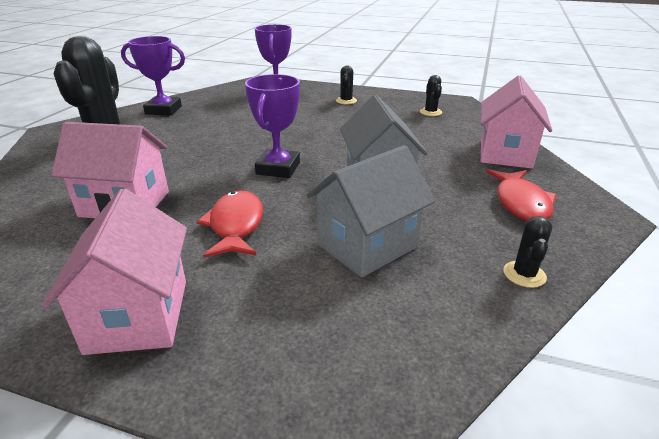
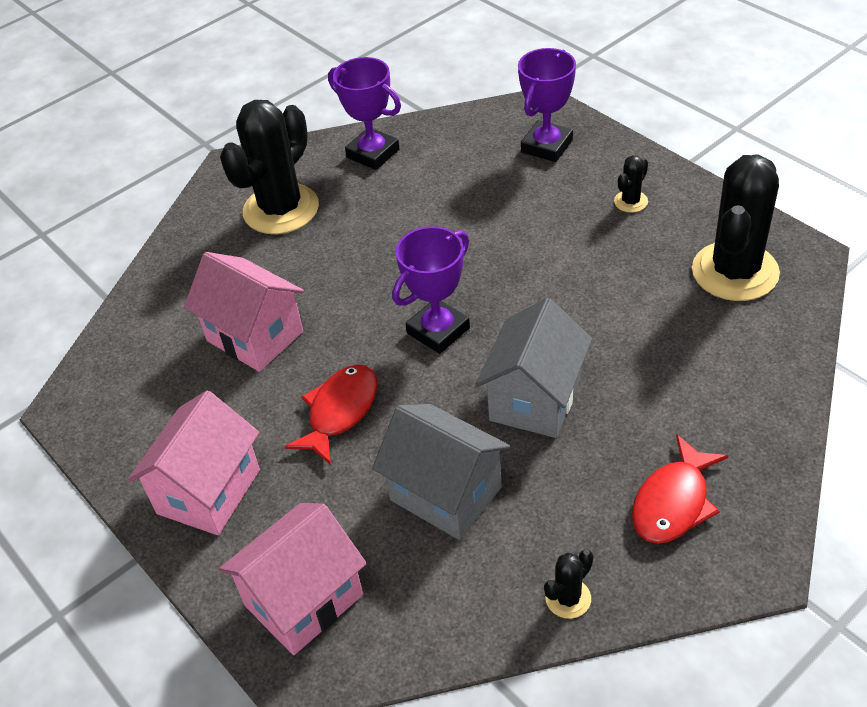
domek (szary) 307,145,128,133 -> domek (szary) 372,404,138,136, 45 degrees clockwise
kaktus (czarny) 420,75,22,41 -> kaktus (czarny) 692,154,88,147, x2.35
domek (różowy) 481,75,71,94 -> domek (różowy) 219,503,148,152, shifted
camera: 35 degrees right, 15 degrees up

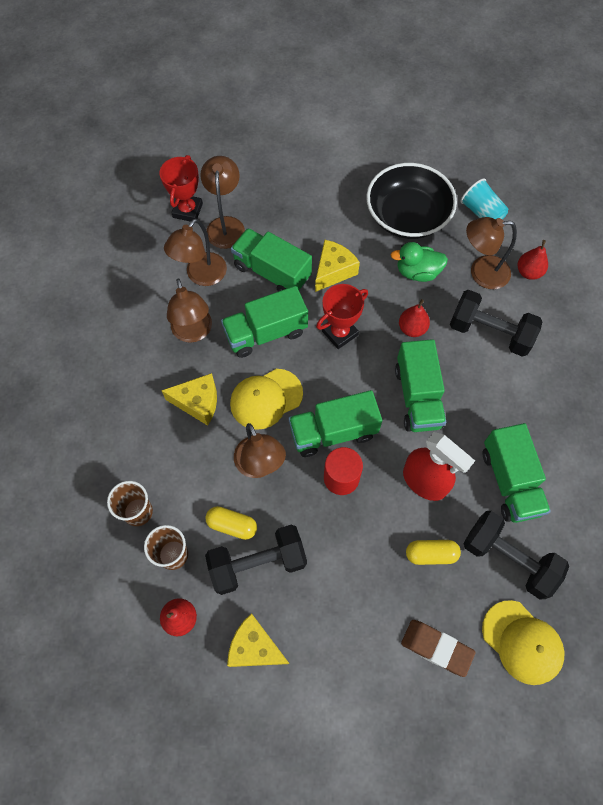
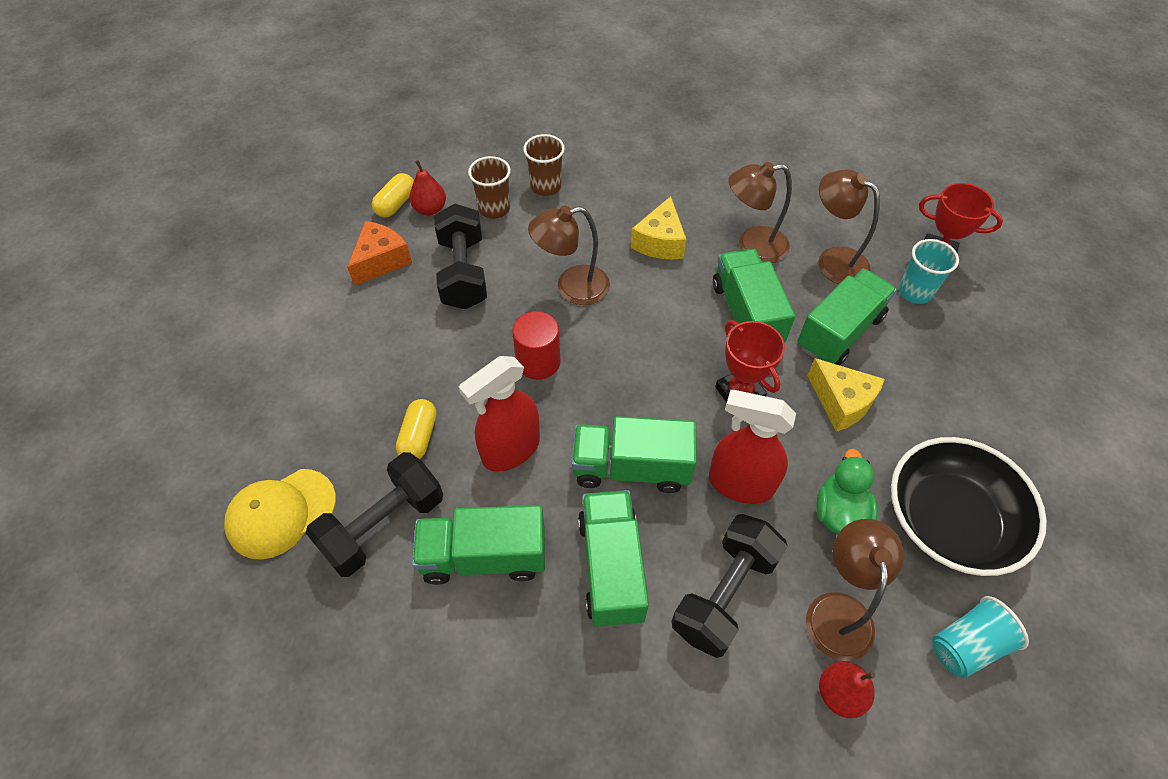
lampka (brązowy) 200,156,45,93 -> szklanka (turkusowy) 899,239,60,65
kapsułka (żółty) 206,506,51,34 -> kapsułka (żółty) 372,173,42,45, shifted
ser (żółty) 227,613,62,54 -> ser (pomarańczowy) 347,221,65,65
czapka (żółty) 230,369,73,61 -> none
ciężarówka (zielony) 289,390,93,67 -> ciężarówka (zielony) 578,490,71,137, shifted
gruszka (czerwony) 399,299,31,38 -> spryskiwacz (czerwony) 709,390,87,114
gumka do mazania (brązowy) 401,620,74,57 -> none
camera: 100 degrees right, 10 degrees down

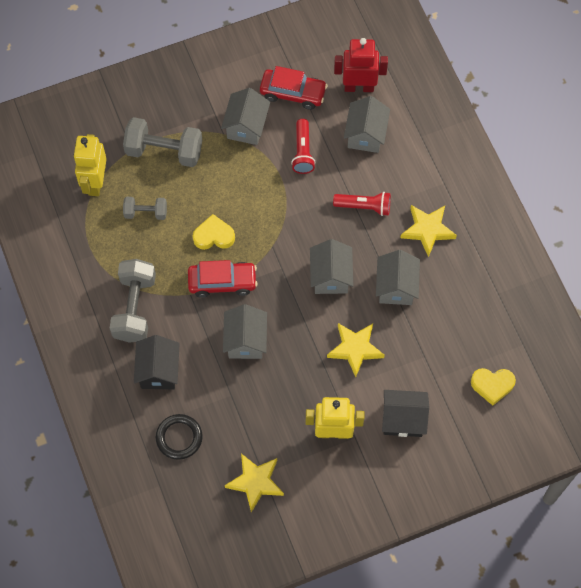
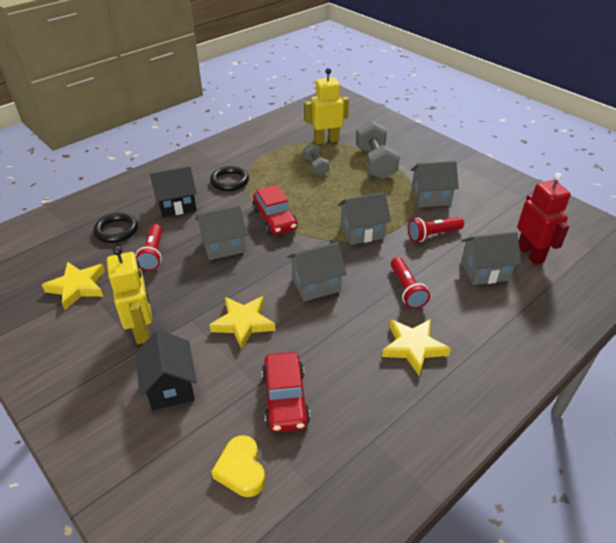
hantel (szary) 110,259,46,84 -> pierścień (czarny) 210,166,39,25
serce (żółty) 193,214,42,36 -> none
samochód (czerwony) 260,66,67,44 -> samochód (czerwony) 262,352,48,80, shifted
domek (szary) 376,250,44,55 -> domek (szary) 338,192,53,53, shifted
none -> latarka (czerwony) 135,224,28,47
camera: 70 degrees right, 25 degrees down

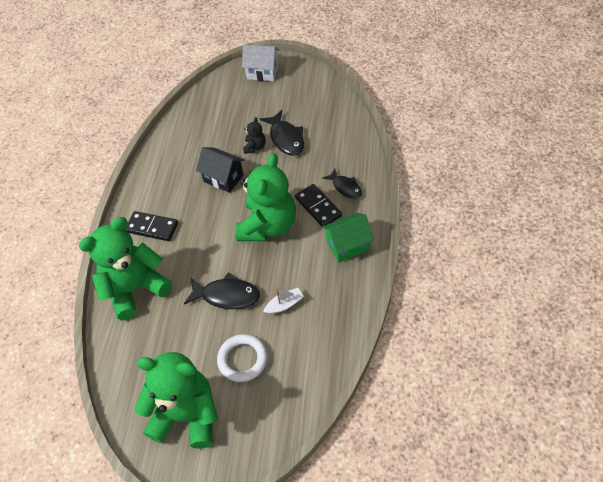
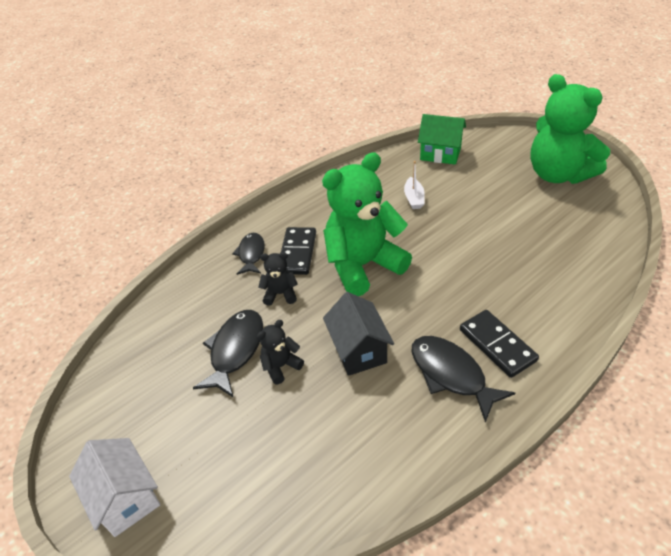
miś (zielony) 79,217,93,103 -> none
ryba (czarny) 184,273,76,36 -> ryba (czarny) 412,336,103,86, shifted
pierścień (biały) 217,334,50,48 -> none
łódka (biały) 263,287,41,27 -> łódka (biały) 404,161,21,48, 105 degrees counterclockwise
domek (zielony) 322,213,52,50 -> domek (zielony) 418,114,48,51, shifted
none -> miś (czarny) 258,252,40,54
camera: 140 degrees left, 10 degrees down

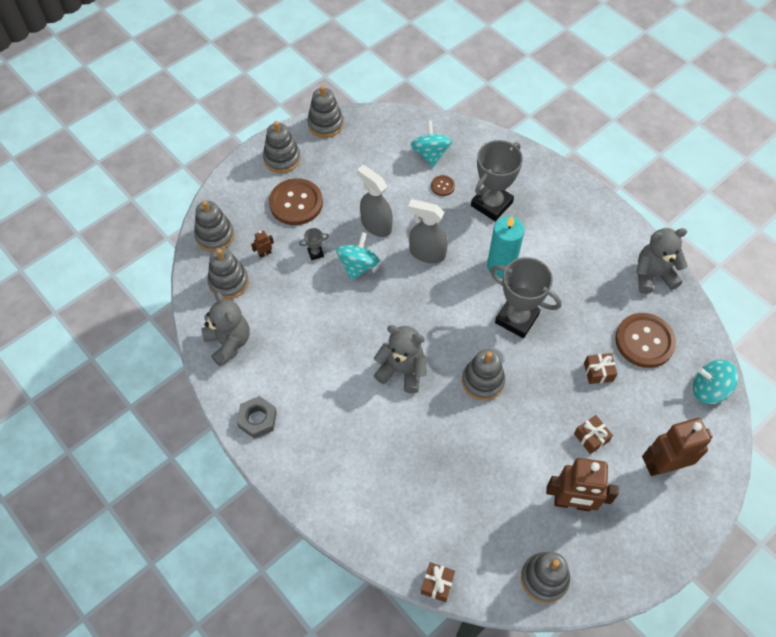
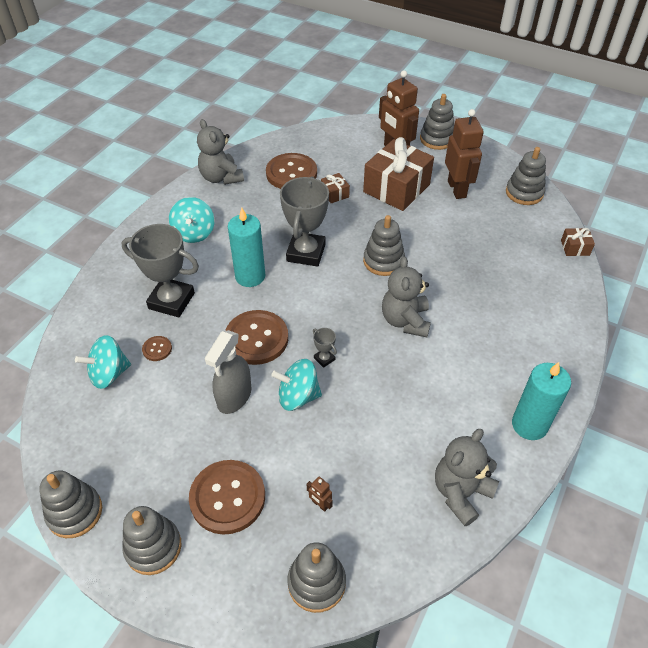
zabawka nakładanka (szary) 207,248,42,51 -> zabawka nakładanka (szary) 420,94,34,56, shifted
nakrętka (szary) 237,396,40,43 -> świeca (turkusowy) 512,362,59,78
puchar (szary) 299,228,30,32 -> puchar (szary) 313,328,24,40, shifted
spryskiwacz (szary) 408,199,40,64 -> guzik (brązowy) 225,310,63,55
prezent (brązowy) 574,415,39,39 -> prezent (brązowy) 363,137,71,74, x2.30
bączek (turkusowy) 693,360,45,44 -> bączek (turkusowy) 169,197,45,46, shifted
camera: 110 degrees left, 10 degrees down

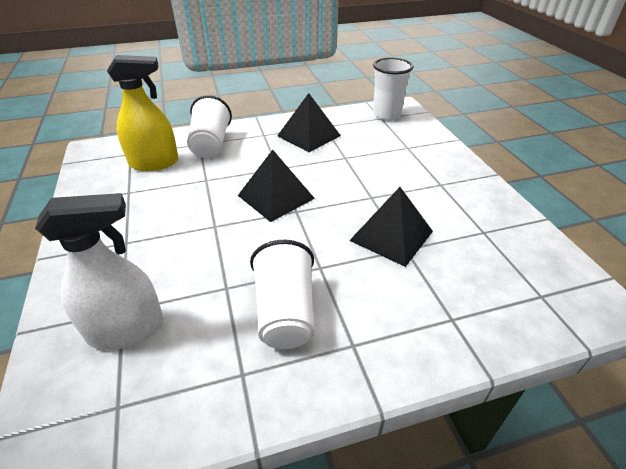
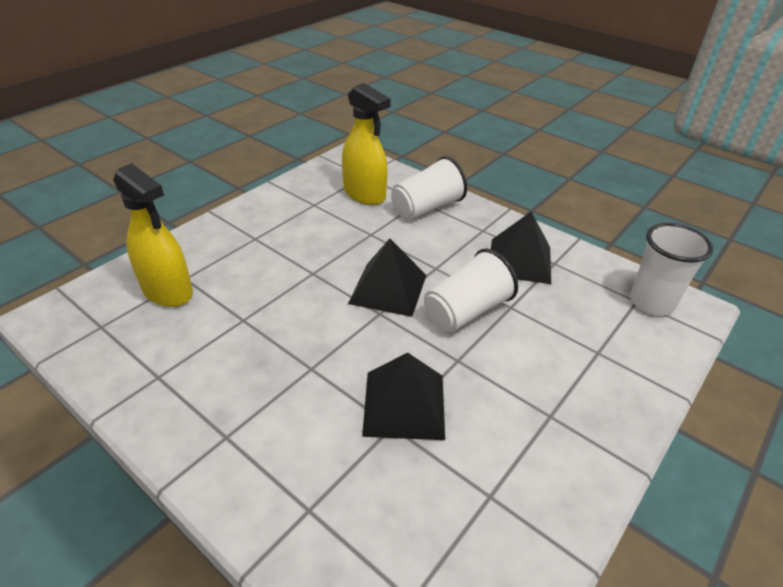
spryskiwacz (biały) 35,193,129,157 -> spryskiwacz (żółty) 113,163,80,144
szklanka (biały) 250,239,64,110 -> szklanka (biały) 424,248,94,84, shifted
camera: 55 degrees right, 0 degrees up

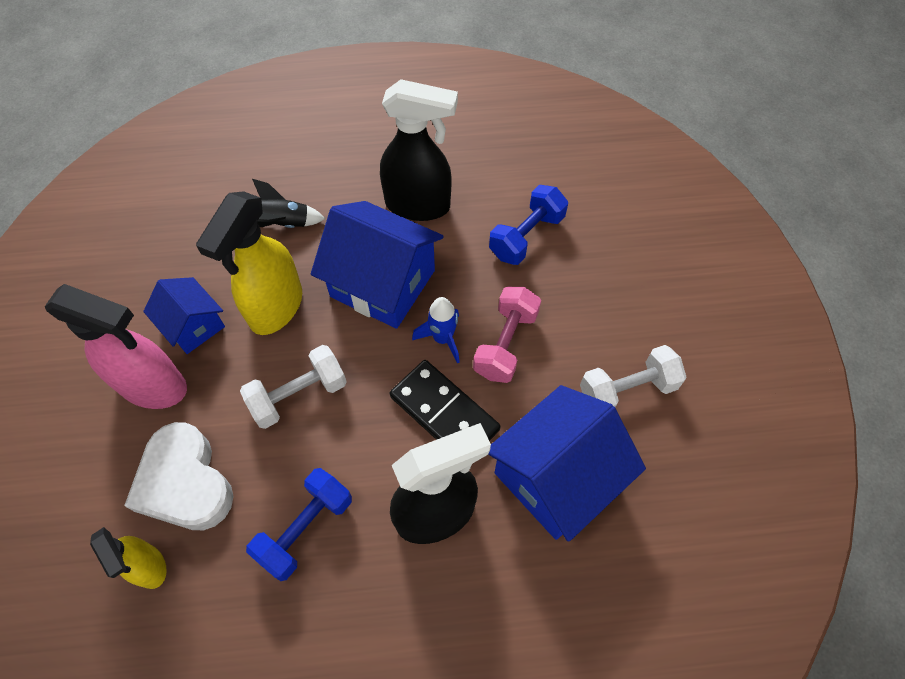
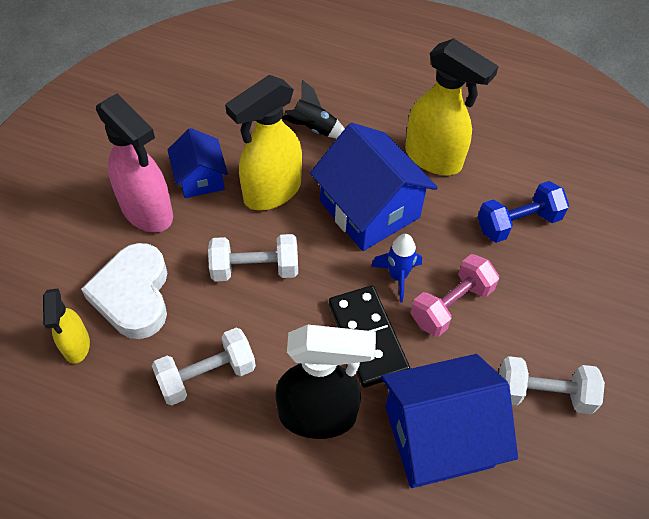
hantel (niebieski) 246,468,106,113 -> hantel (biały) 152,328,104,77
spryskiwacz (czarny) 380,79,78,142 -> spryskiwacz (żółty) 405,38,94,137
camera: 25 degrees right, 5 degrees down

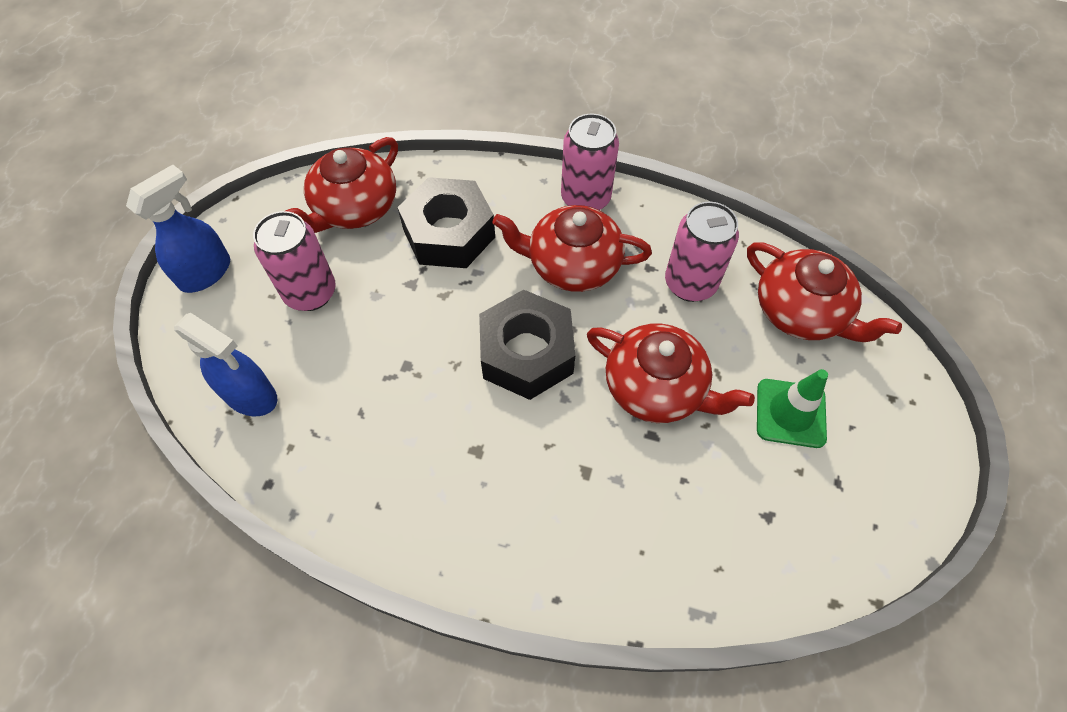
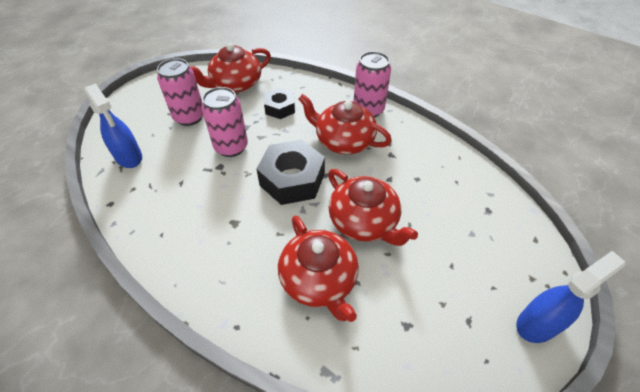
spryskiwacz (niebieski) 126,165,104,128 -> spryskiwacz (niebieski) 516,251,110,92, shifted
nakrętka (czarny) 398,177,97,91 -> nakrętka (czarny) 264,88,31,31, x0.59
puszka (różowy) 665,202,74,100 -> puszka (różowy) 202,87,46,70, shifted
imbryk (czerwony) 747,243,155,99 -> imbryk (czerwony) 278,215,81,107, shifted
pachołek (zielony) 757,369,71,79 -> none
camera: 20 degrees right, 10 degrees down

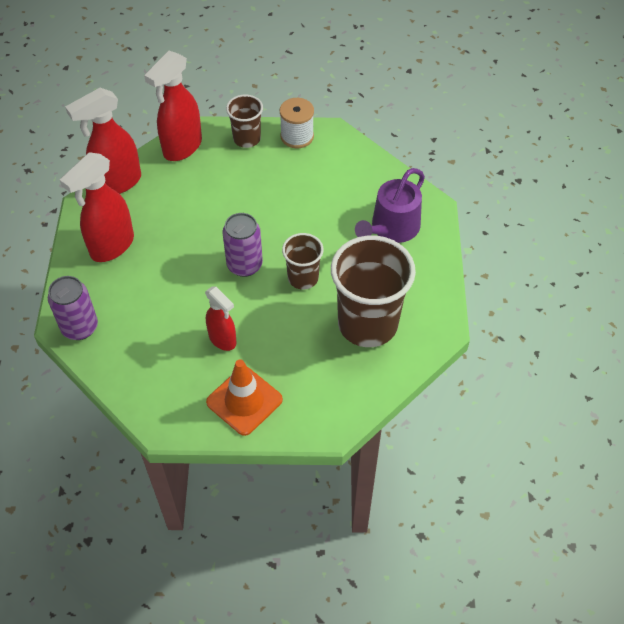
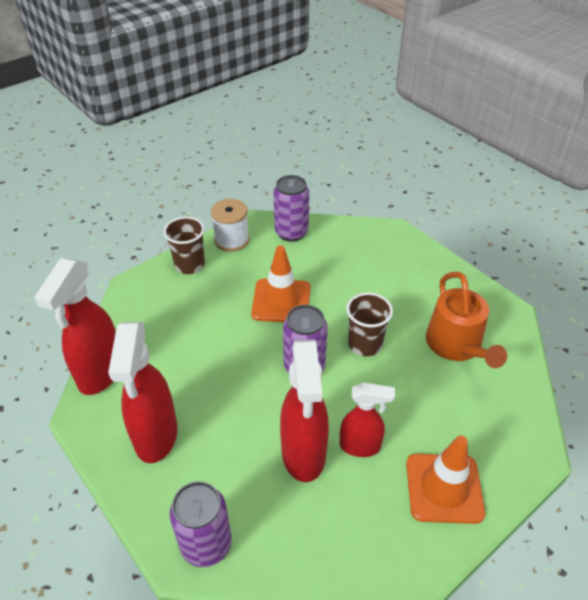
spryskiwacz (czerwony) 144,51,58,110 -> spryskiwacz (czerwony) 280,339,49,143, shifted
szklanka (brązowy) 331,235,85,112 -> konewka (pomarańczowy) 426,272,81,96
konewka (fioletowy) 355,168,70,75 -> none
none -> pachołek (pomarańczowy) 251,246,60,76
none -> puszka (fioletowy) 273,175,36,67
camera: 40 degrees left, 10 degrees down

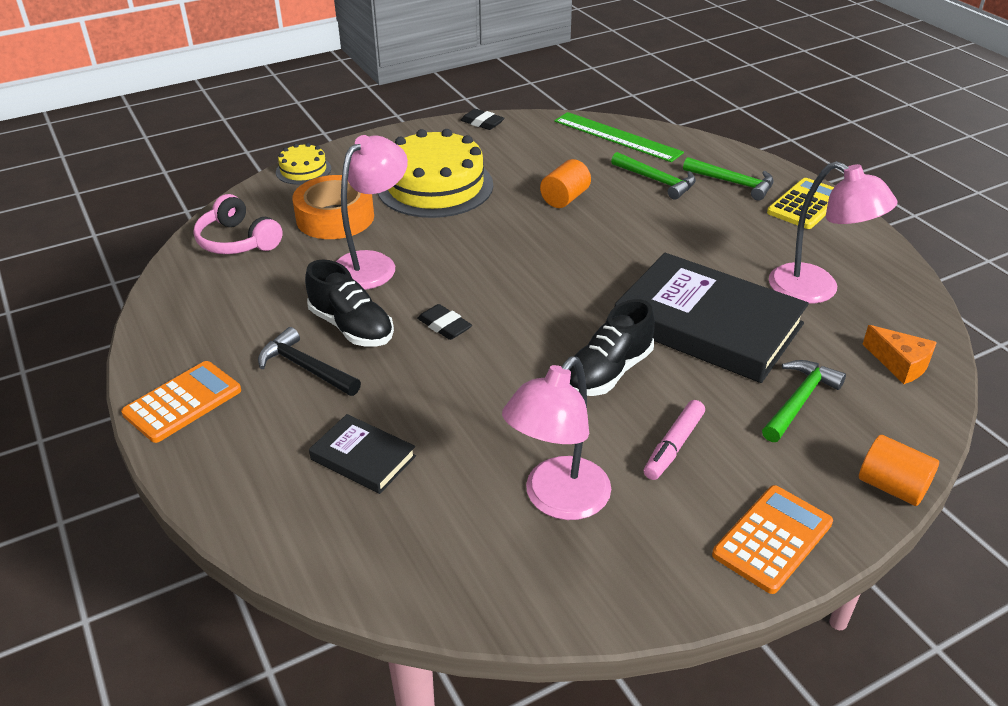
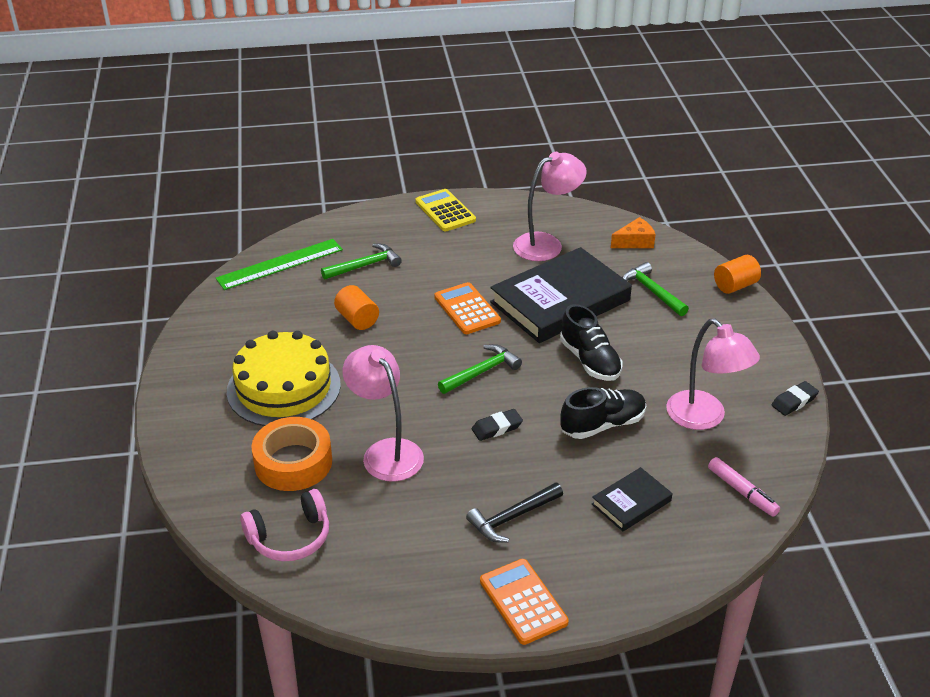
tort (żółty) 276,143,55,42 -> none
but (czarny) 305,260,89,86 -> but (czarny) 560,387,86,52, shifted
gumka do mazania (czarny) 461,109,43,21 -> gumka do mazania (czarny) 772,381,47,35, shifted
flamaster (różowy) 644,400,61,80 -> flamaster (różowy) 708,457,72,60, shifted
młotek (zielony) 683,157,91,44 -> młotek (zielony) 438,344,84,50, shifted
kalkulator (pomarańczowy) 712,485,121,109 -> kalkulator (pomarańczowy) 434,282,67,52, shifted
camera: 70 degrees left, 0 degrees up

